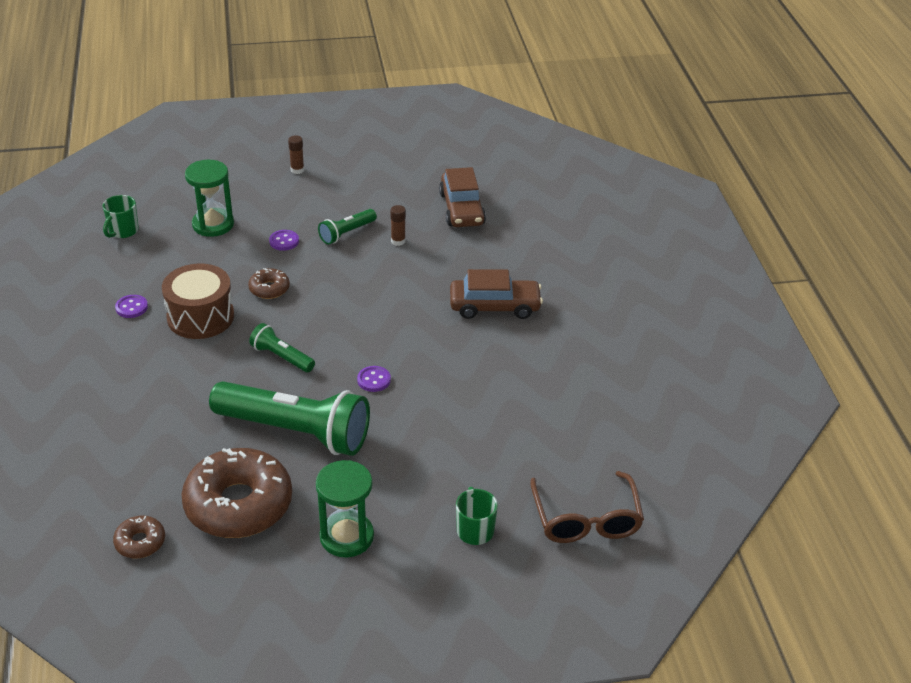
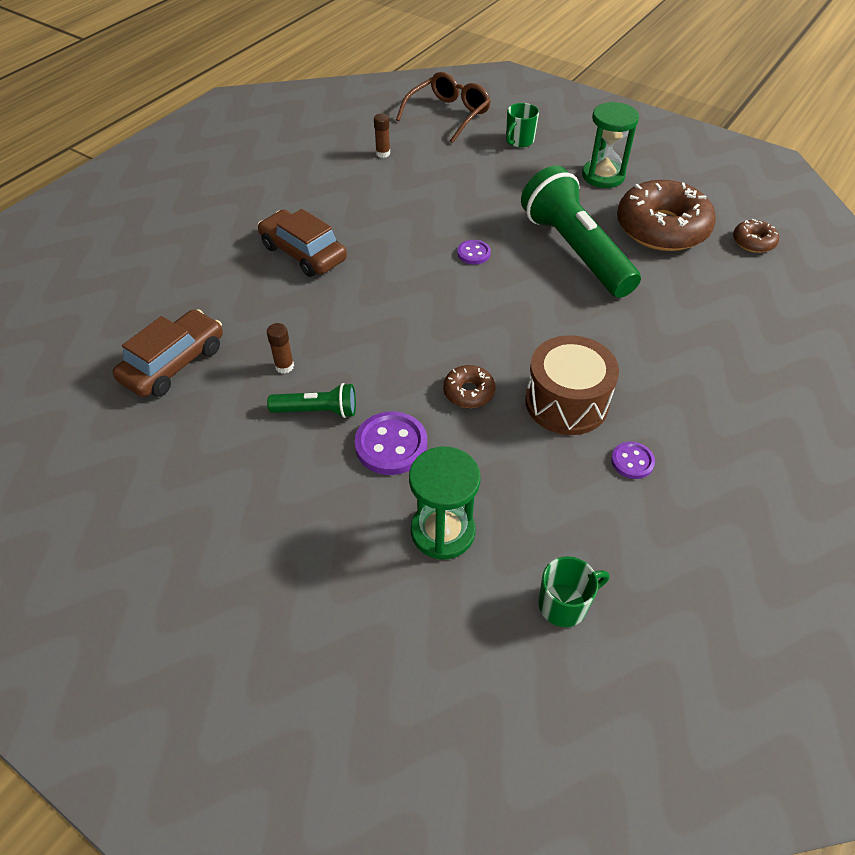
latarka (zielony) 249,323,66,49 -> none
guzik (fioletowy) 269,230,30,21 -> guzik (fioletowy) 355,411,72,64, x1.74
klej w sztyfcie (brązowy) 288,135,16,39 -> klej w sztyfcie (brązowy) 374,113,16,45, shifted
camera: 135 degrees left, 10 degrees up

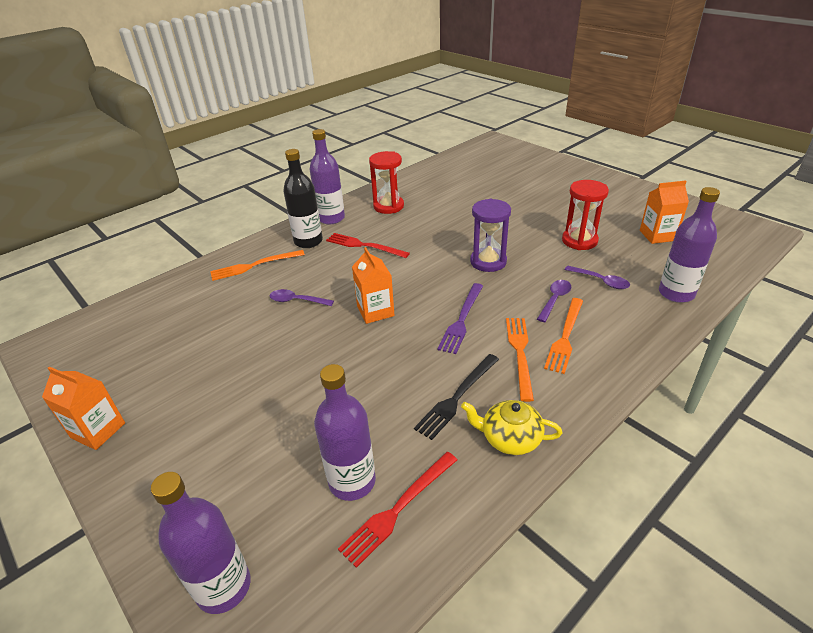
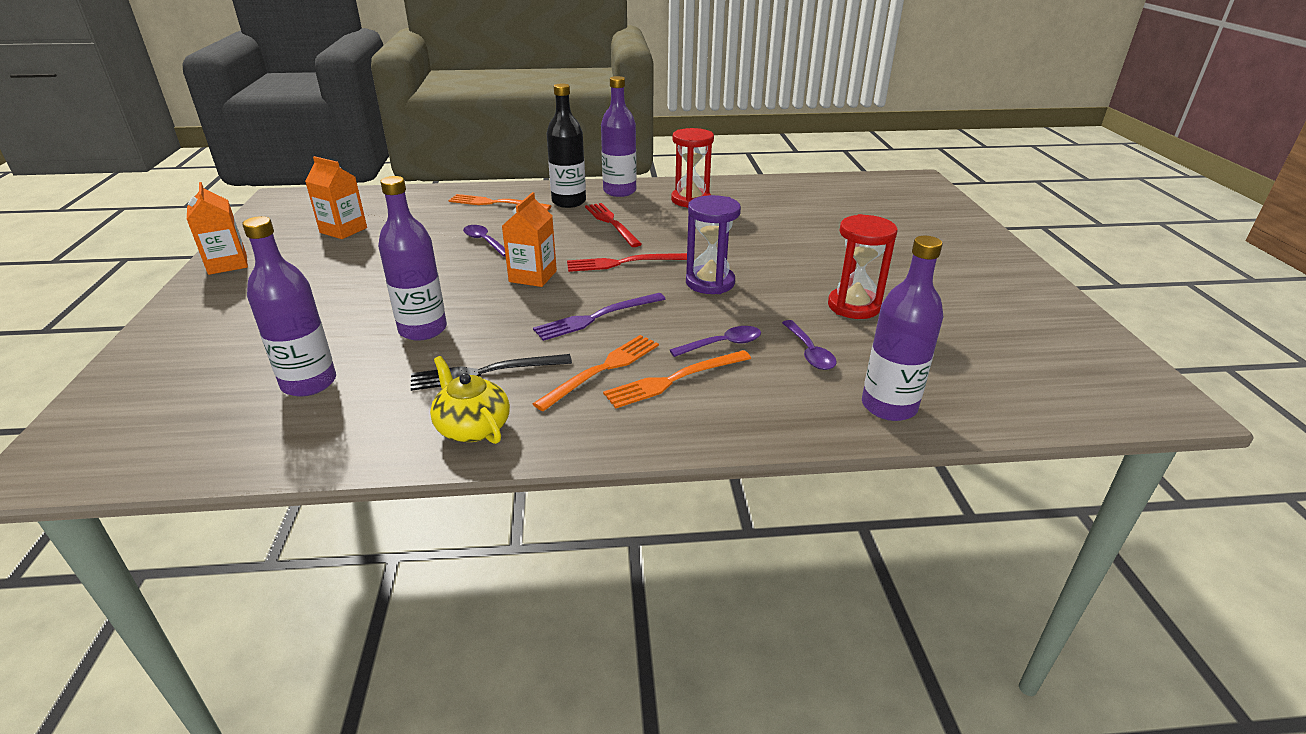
butelka (fioletowy) 151,472,100,142 -> butelka (fioletowy) 378,176,69,165, shifted
widelec (czerwony) 338,452,119,116 -> widelec (czerwony) 567,253,120,19, shifted
karton mleka (pomarańczowy) 640,180,49,64 -> karton mleka (pomarańczowy) 305,156,62,83, shifted
camera: 35 degrees right, 5 degrees down

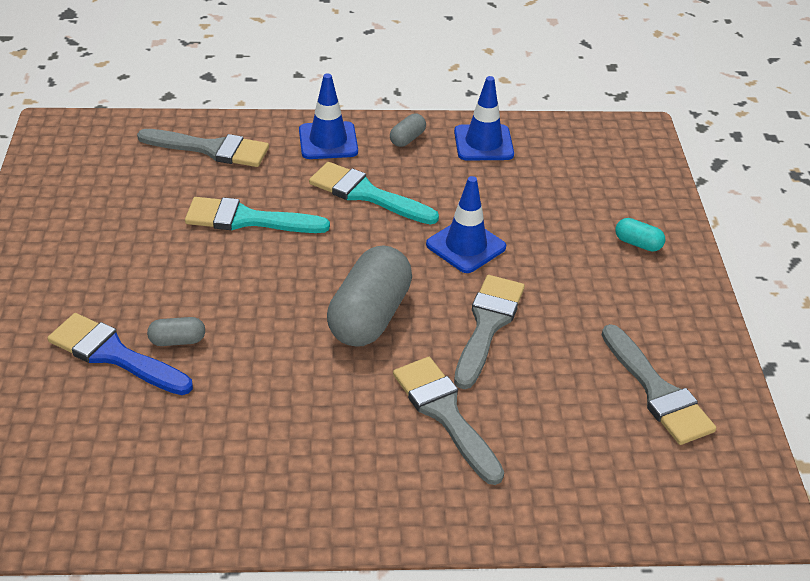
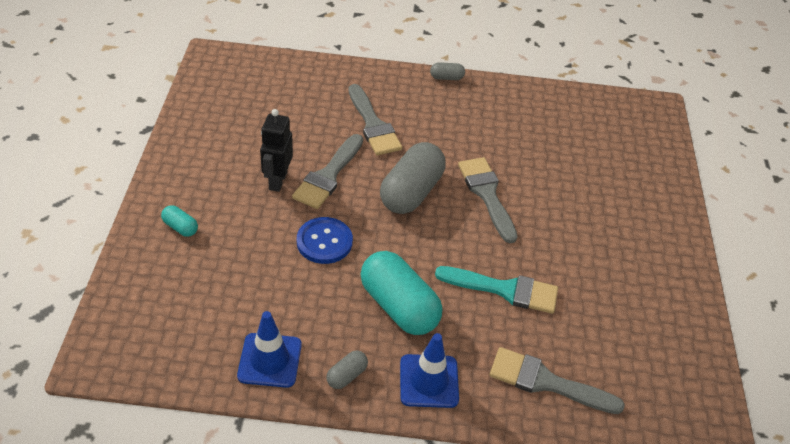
pędzel (niebieski) 48,313,145,82 -> none
kapsułka (szary) 147,317,58,29 -> kapsułka (szary) 430,62,35,18, shifted
pędzel (turkusowy) 309,162,130,63 -> kapsułka (turkusowy) 360,251,82,84
pachołek (niebieski) 426,176,80,97 -> guzik (niebieski) 297,217,56,47
pędzel (szary) 602,324,114,121 -> pędzel (szary) 458,157,60,86, shifted
none -> robot (czarny) 260,109,33,83
camera: 175 degrees left, 5 degrees up

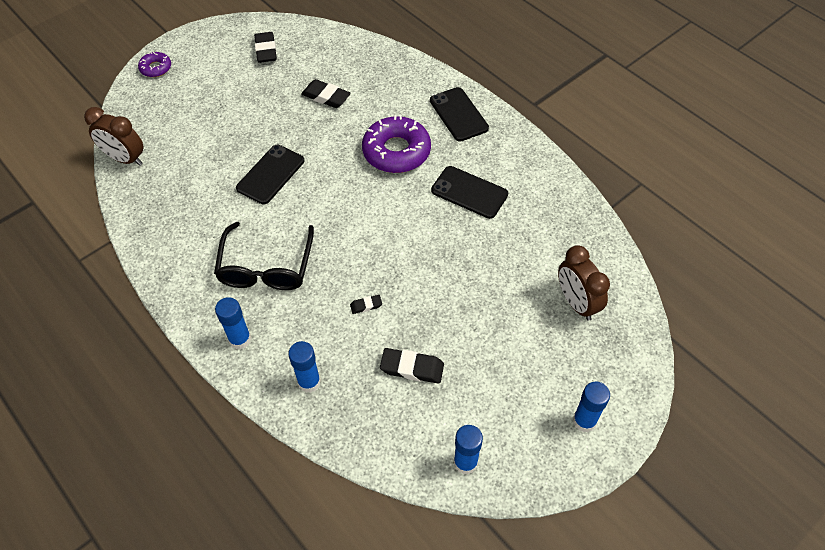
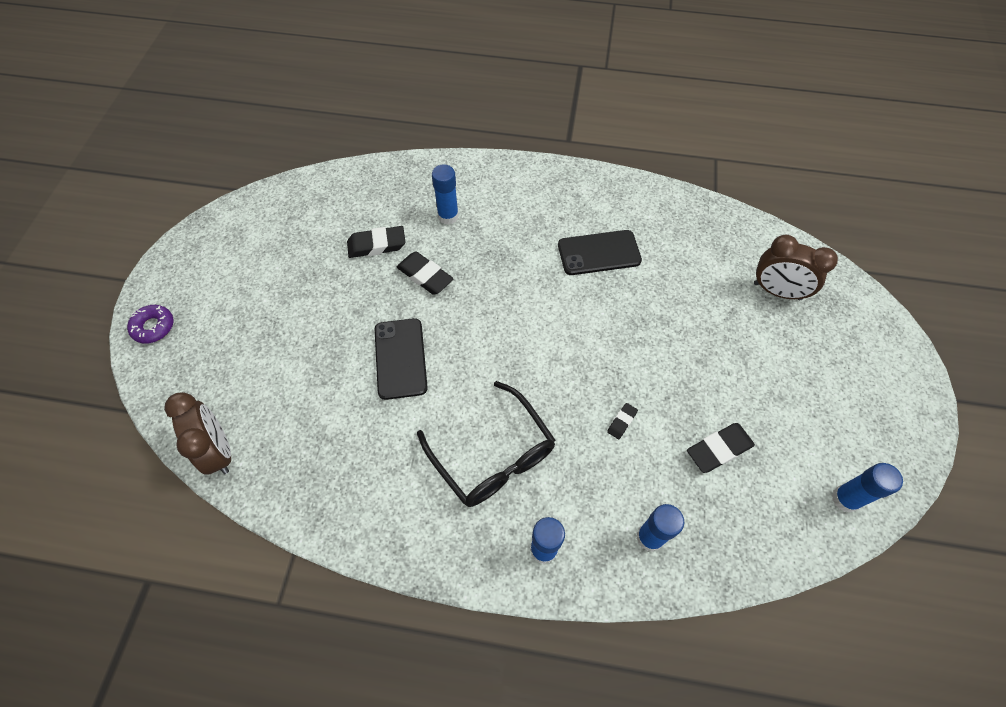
budzik (brązowy) 84,107,60,59 -> budzik (brązowy) 164,392,67,83, 105 degrees counterclockwise
gumka do mazania (czarny) 254,32,23,31 -> gumka do mazania (czarny) 397,252,57,43, shifted
donut (fioletowy) 362,115,69,58 -> none
telefon (czarny) 430,87,59,55 -> none
klej w sztyfcie (niebieski) 573,381,37,51 -> klej w sztyfcie (niebieski) 432,164,27,61, shifted
camera: 40 degrees left, 5 degrees up

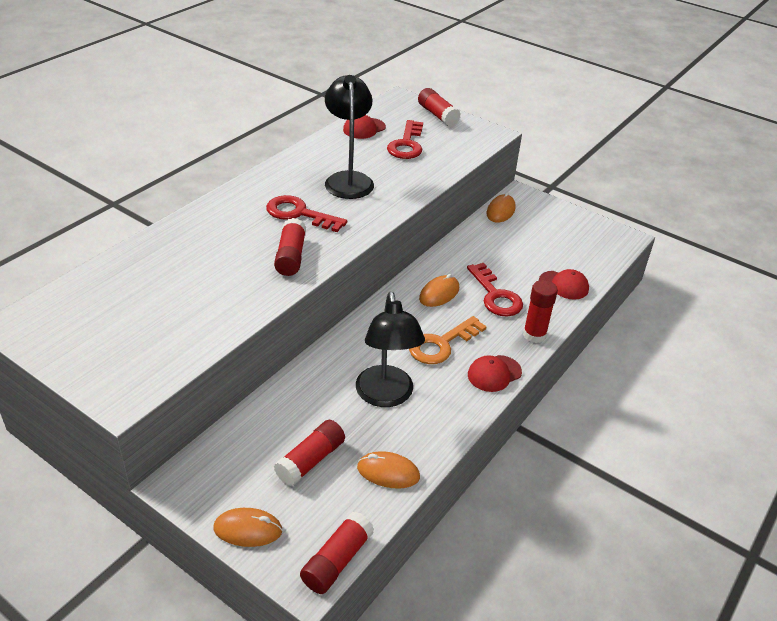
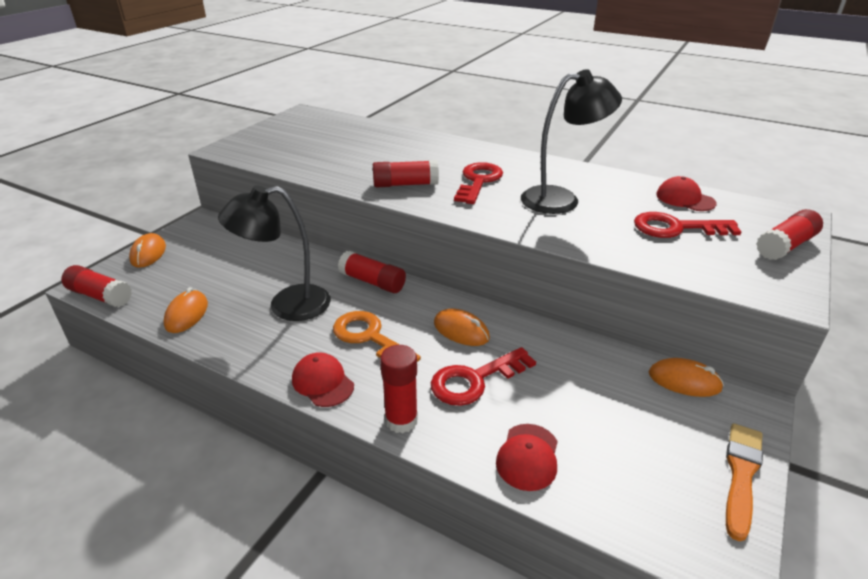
klej w sztyfcie (czerwony) 274,420,71,66 -> klej w sztyfcie (czerwony) 338,251,68,42, shifted
none -> pędzel (pomarańczowy) 726,423,37,118
camera: 85 degrees right, 5 degrees down

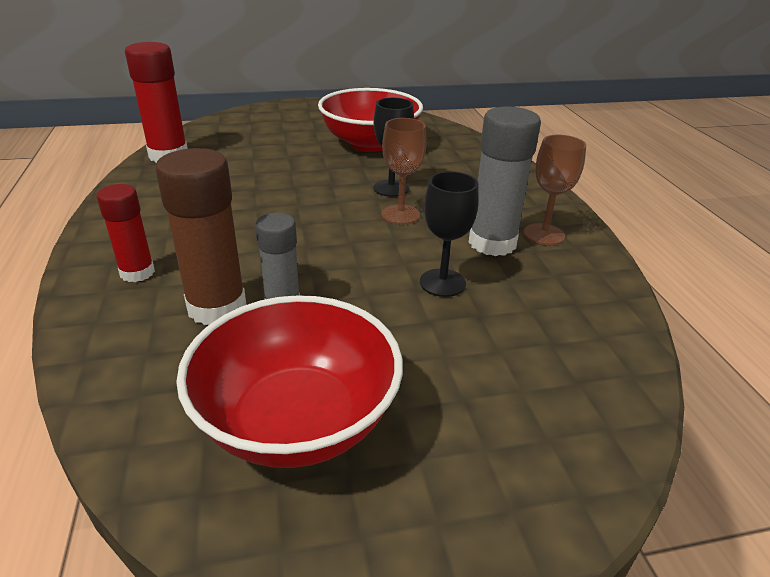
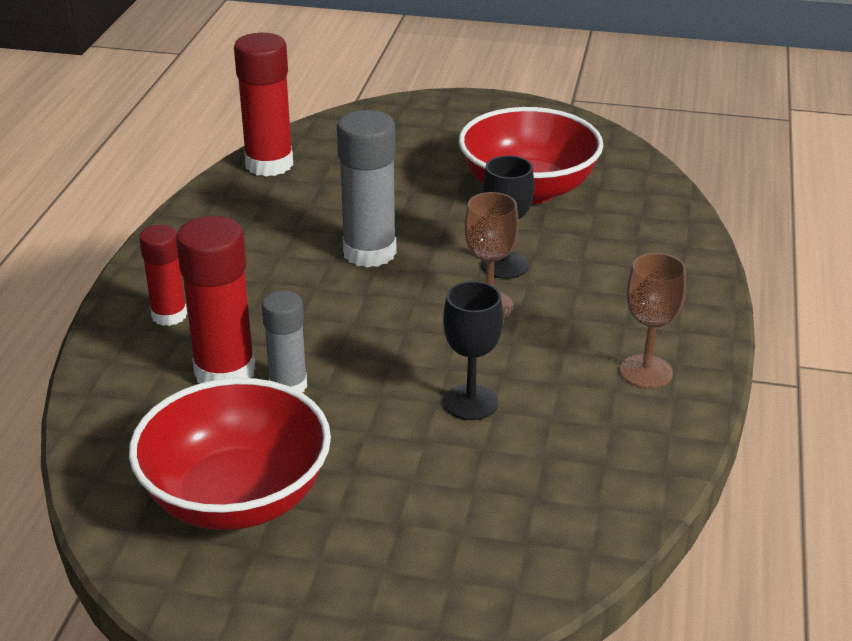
klej w sztyfcie (brązowy) 155,148,92,177 -> klej w sztyfcie (czerwony) 176,216,80,167
klej w sztyfcie (szary) 468,106,73,150 -> klej w sztyfcie (szary) 337,110,60,158, shifted
camera: 25 degrees right, 0 degrees up

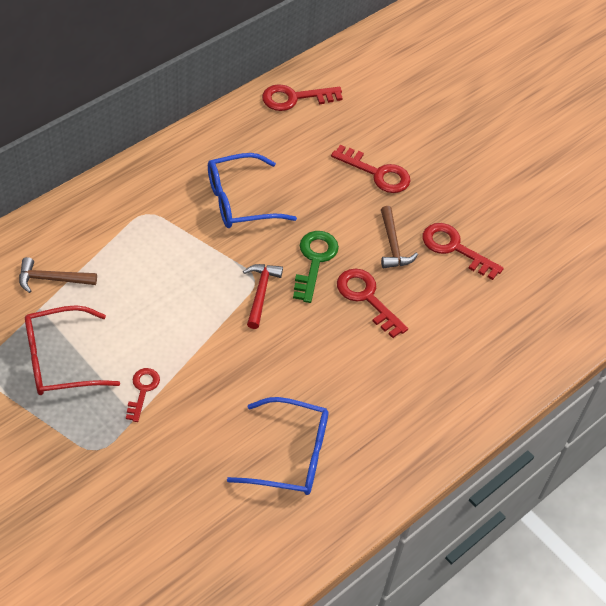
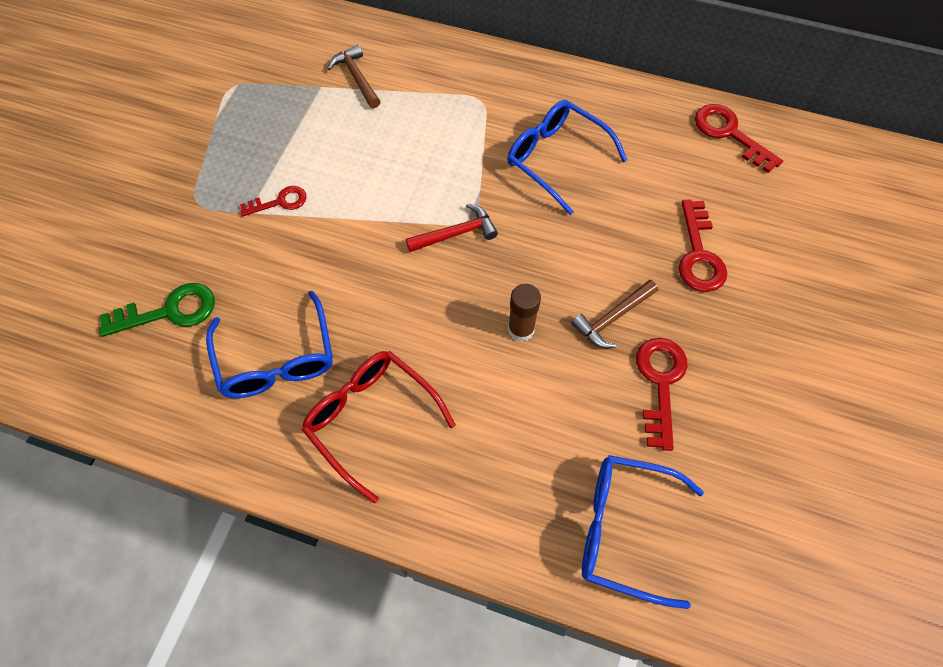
okulary (czerwony) 25,305,95,90 -> okulary (czerwony) 302,351,154,152, shifted
klucz (zielony) 293,231,46,72 -> klucz (zielony) 99,283,116,54, shifted
klucz (czerwony) 337,269,71,69 -> klej w sztyfcie (brązowy) 508,284,33,58
none -> okulary (niebieski) 582,455,122,154
camera: 65 degrees right, 10 degrees up

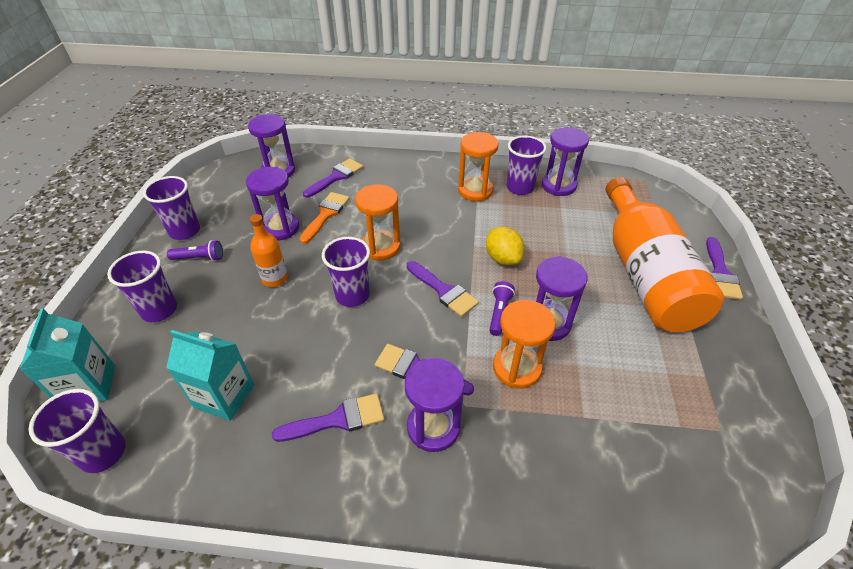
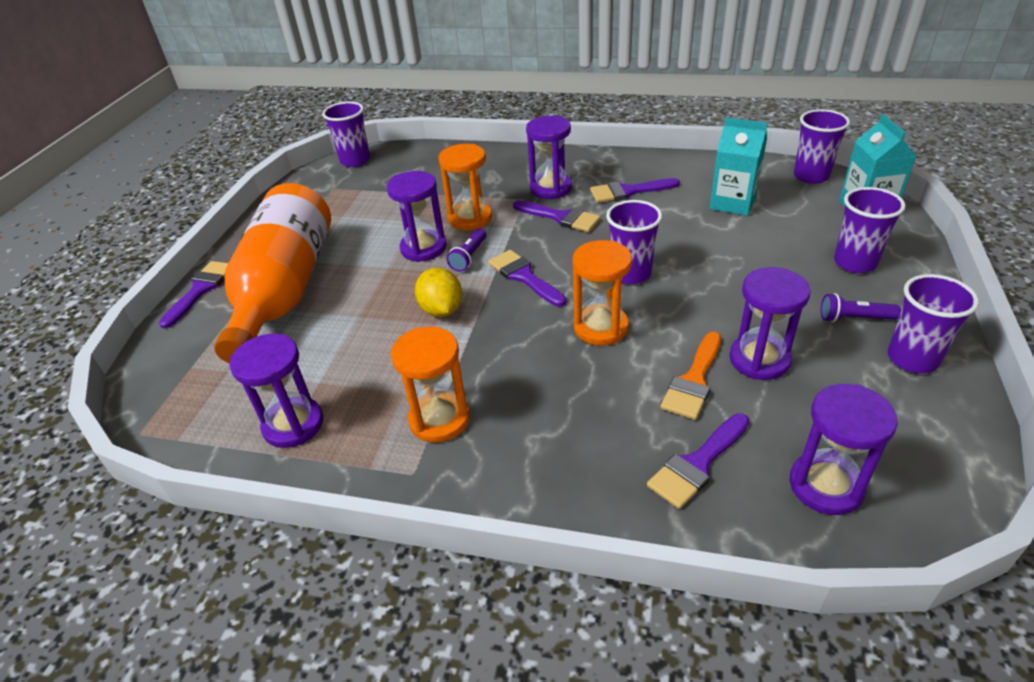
butelka (pomarańczowy) 250,214,38,73 -> none
szklanka (fioletowy) 507,136,40,59 -> szklanka (fioletowy) 322,102,48,65, shifted
camera: 170 degrees left, 5 degrees down

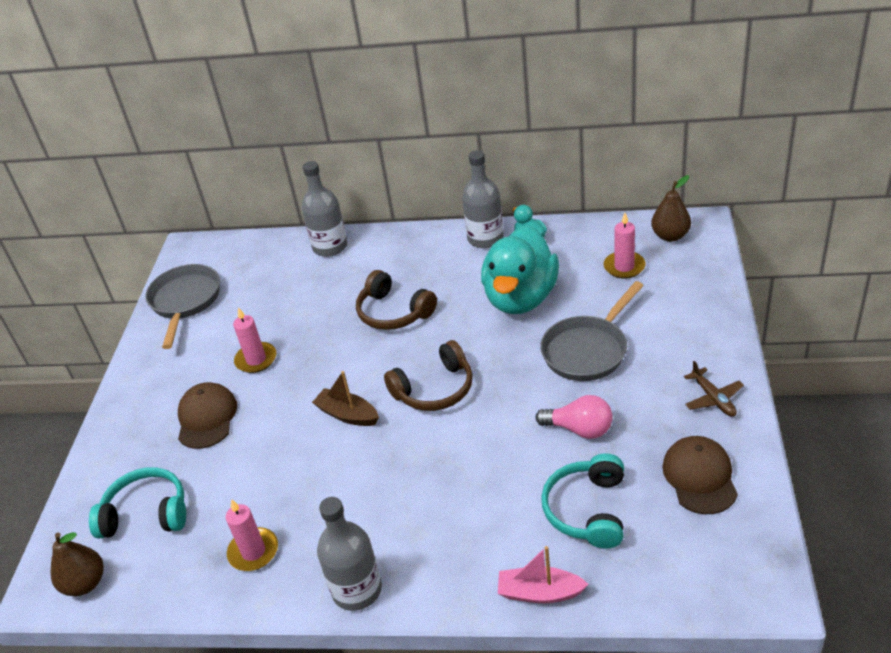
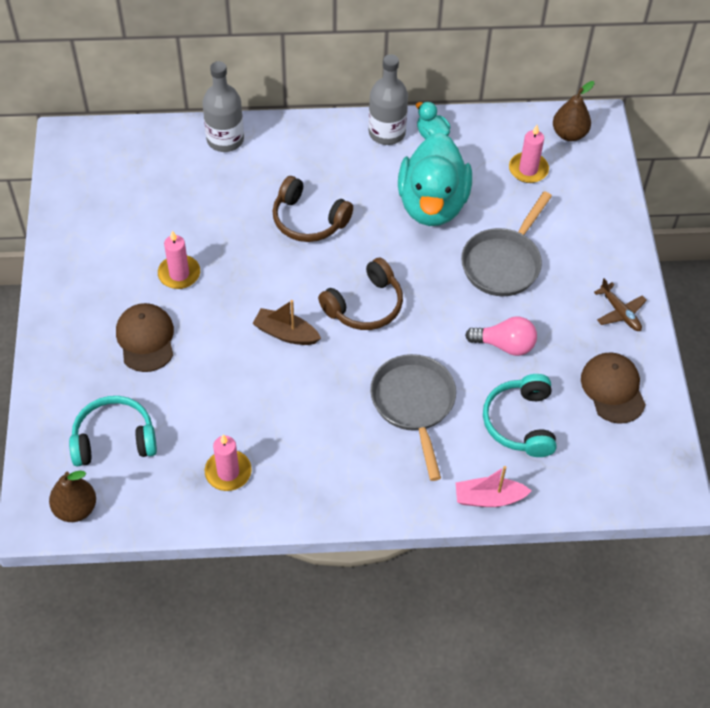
patelnia (szary) 145,264,75,85 -> patelnia (szary) 370,354,86,127, shifted
butelka (szary) 317,497,65,114 -> none
camera: 15 degrees left, 15 degrees up

